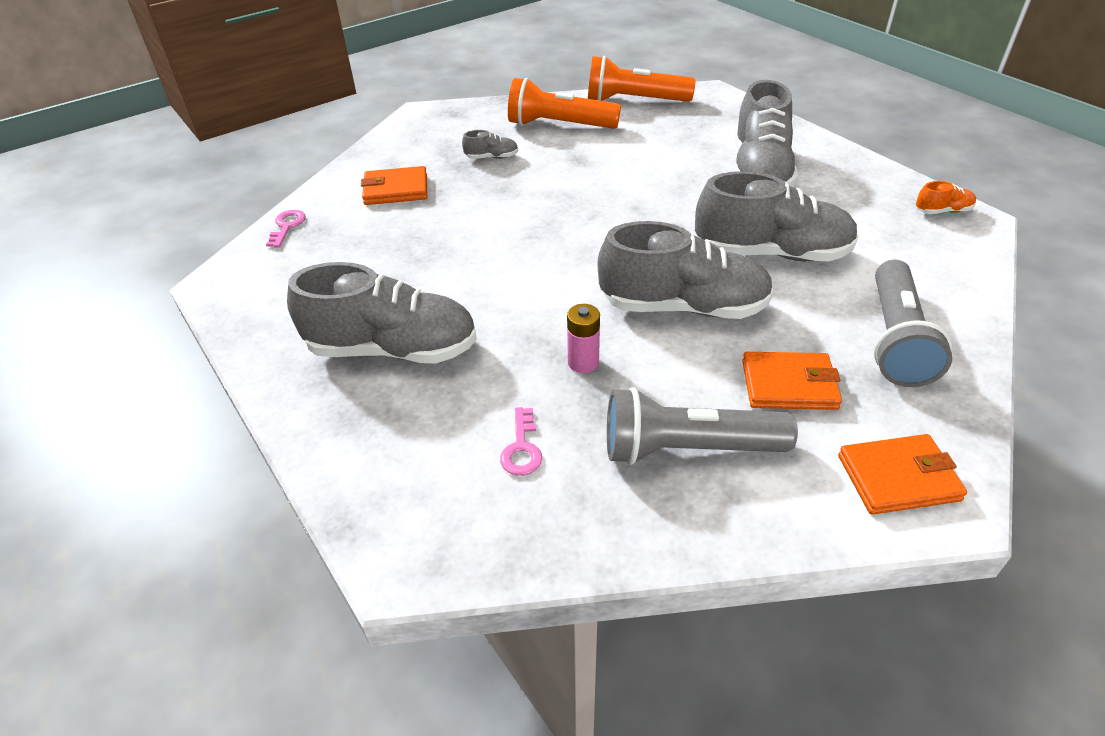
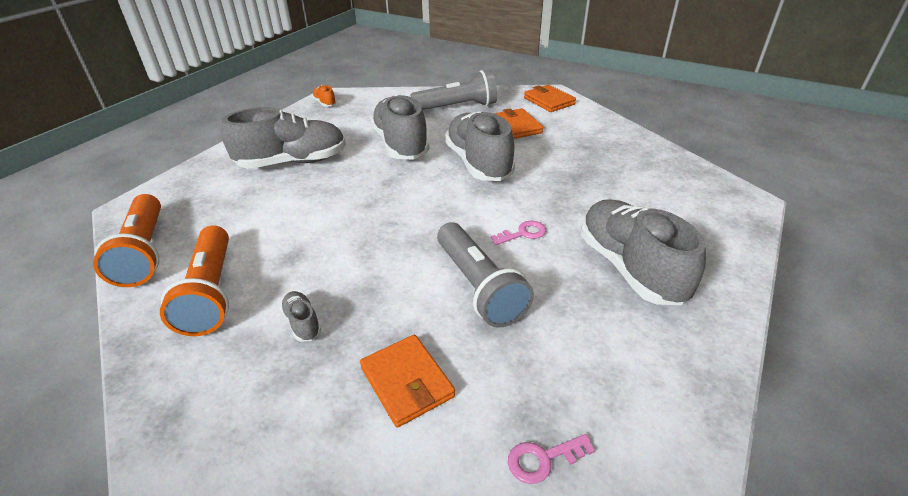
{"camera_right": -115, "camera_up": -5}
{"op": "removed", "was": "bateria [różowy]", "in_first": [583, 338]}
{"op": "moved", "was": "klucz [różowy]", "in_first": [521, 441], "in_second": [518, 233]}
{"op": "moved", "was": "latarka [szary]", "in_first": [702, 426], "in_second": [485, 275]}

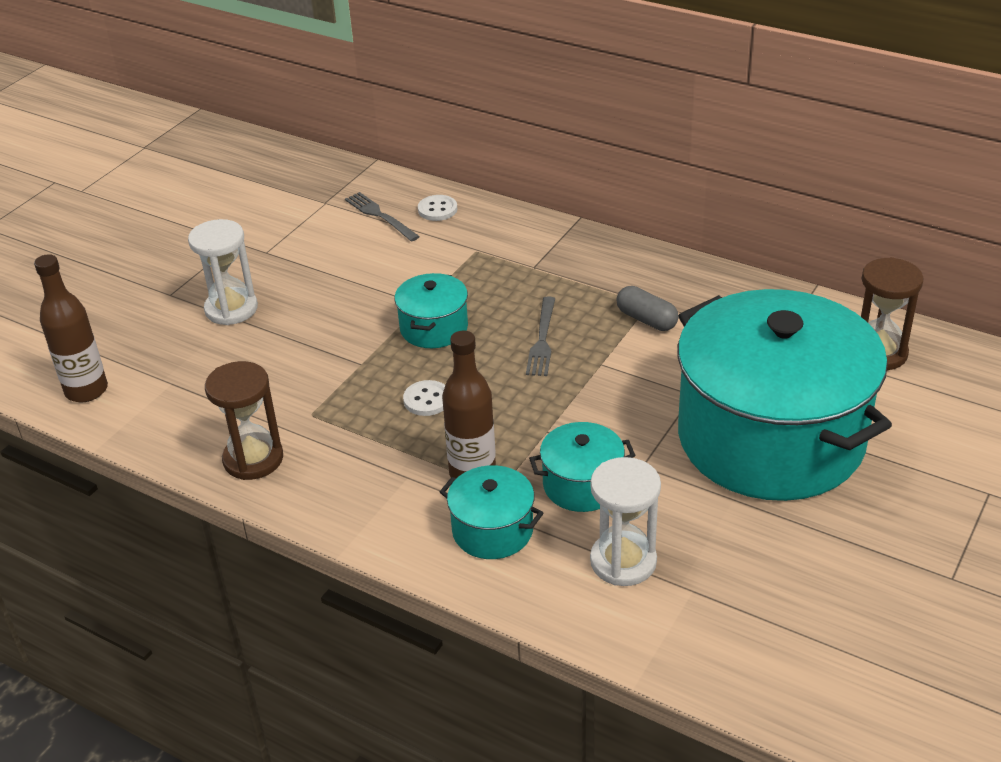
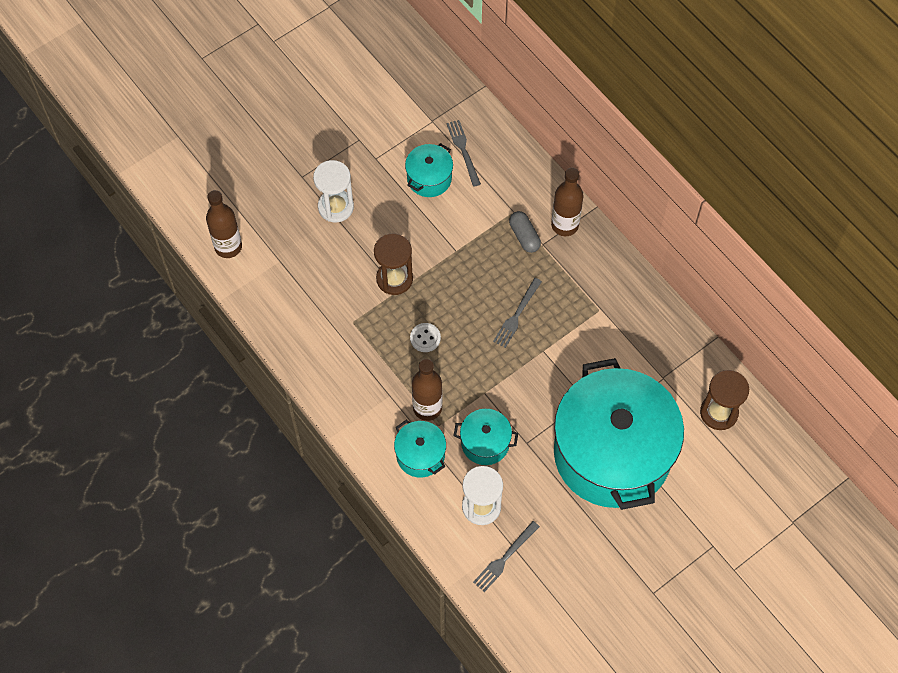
{"camera_right": 20, "camera_up": 25}
{"op": "removed", "was": "guzik [biały]", "in_first": [437, 208]}
{"op": "added", "now": "widelec [szary]", "in_second": [506, 556]}
{"op": "added", "now": "butelka [brązowy]", "in_second": [567, 202]}
{"op": "moved", "was": "klepsydra [brązowy]", "in_first": [244, 420], "in_second": [393, 264]}
{"op": "moved", "was": "garnek [turkusowy]", "in_first": [431, 310], "in_second": [429, 170]}
{"op": "moved", "was": "kapsułka [szary]", "in_first": [647, 308], "in_second": [525, 232]}

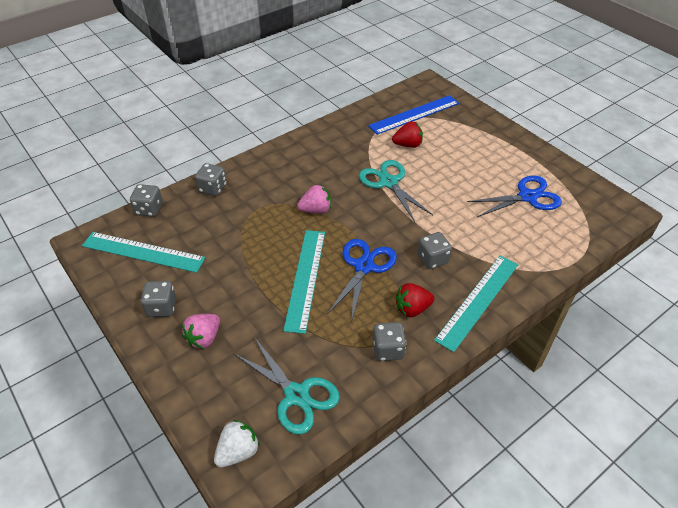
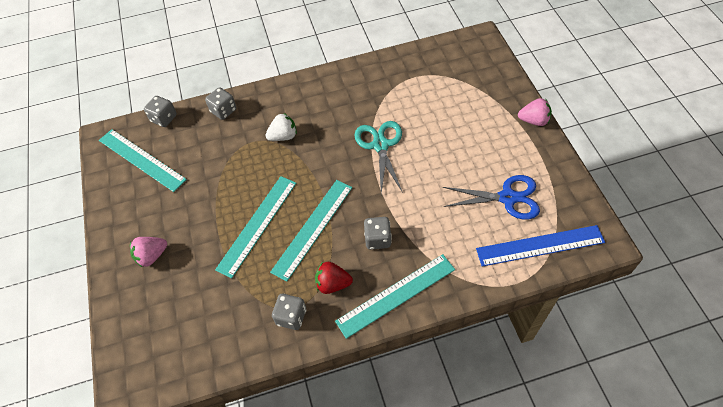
{"camera_right": 25, "camera_up": 10}
{"op": "removed", "was": "kostka do gry [szary]", "in_first": [158, 299]}
{"op": "removed", "was": "nożyczki [turkusowy]", "in_first": [286, 385]}
{"op": "removed", "was": "truskawka [czerwony]", "in_first": [407, 134]}
{"op": "moved", "was": "truskawka [biały]", "in_first": [237, 443], "in_second": [281, 127]}
{"op": "moved", "was": "truskawka [różowy]", "in_first": [314, 198], "in_second": [535, 112]}
{"op": "moved", "was": "linijka [niebieski]", "in_first": [413, 115], "in_second": [540, 246]}
{"op": "replaced", "was": "nożyczki [niebieski]", "now": "linijka [turkusowy]", "in_first": [362, 280], "in_second": [311, 231]}

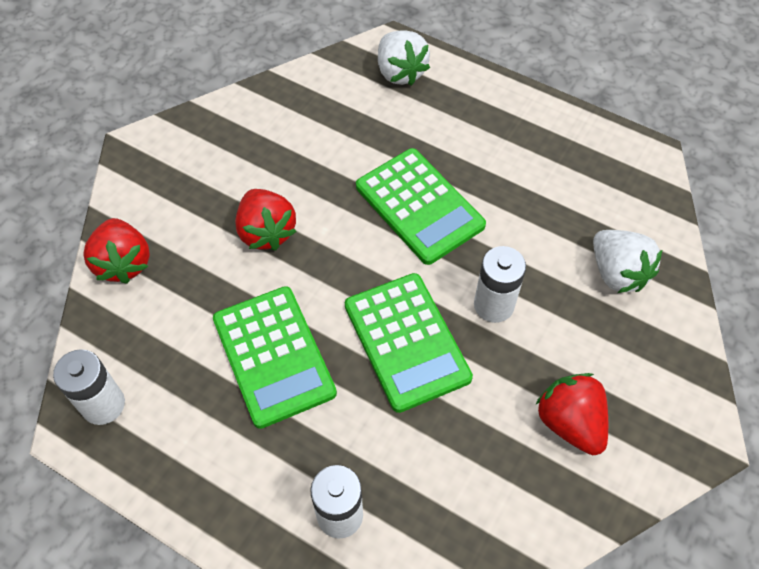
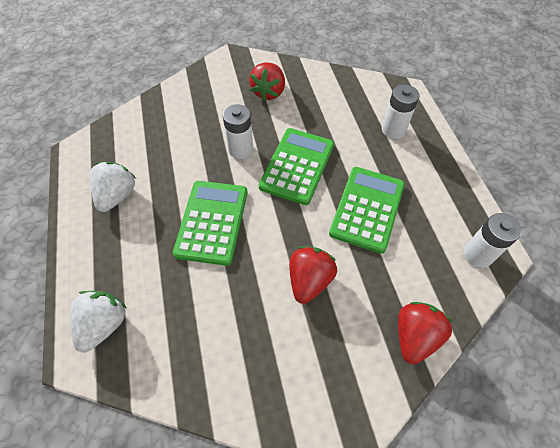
{"camera_right": -135, "camera_up": 0}
{"op": "moved", "was": "truskawka [biały]", "in_first": [627, 261], "in_second": [113, 187]}

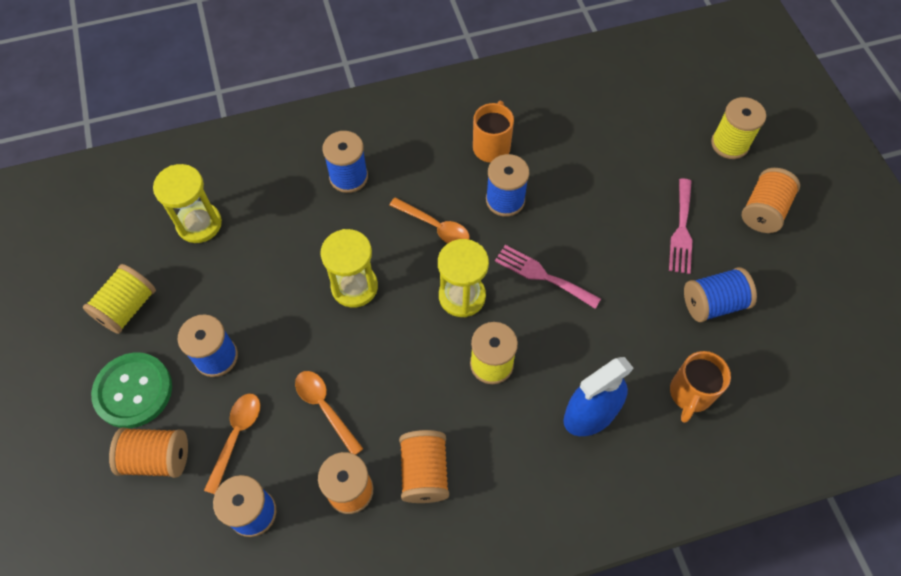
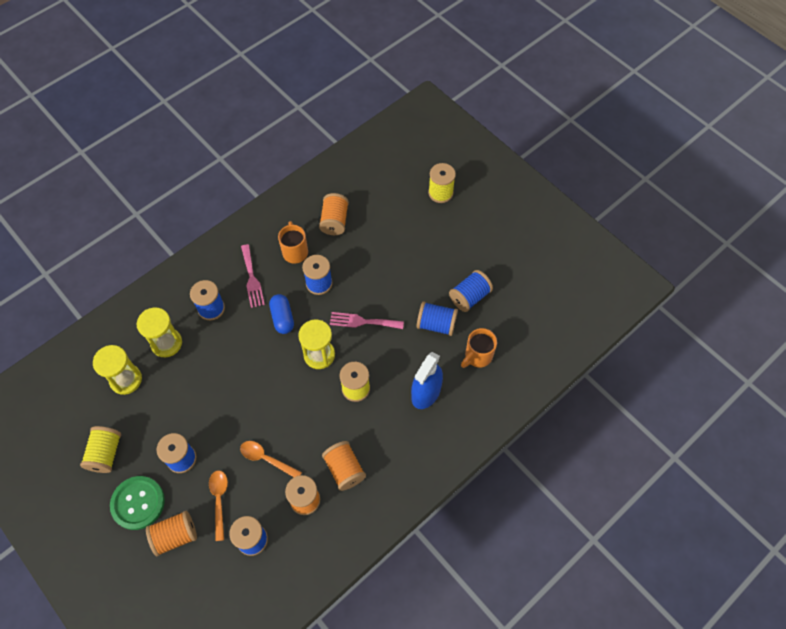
{"camera_right": -25, "camera_up": 0}
{"op": "added", "now": "szpulka [niebieski]", "in_second": [437, 319]}
{"op": "moved", "was": "klepsydra [żółty]", "in_first": [349, 268], "in_second": [159, 332]}
{"op": "moved", "was": "widelec [różowy]", "in_first": [680, 226], "in_second": [253, 276]}
{"op": "moved", "was": "szpulka [pomarańczowy]", "in_first": [771, 200], "in_second": [334, 214]}
{"op": "replaced", "was": "łyżka [pomarańczowy]", "now": "kapsułka [niebieski]", "in_first": [429, 220], "in_second": [281, 314]}
{"op": "turned", "was": "kubek [pomarańczowy]", "in_first": [700, 387], "in_second": [479, 348], "clockwise": 45}

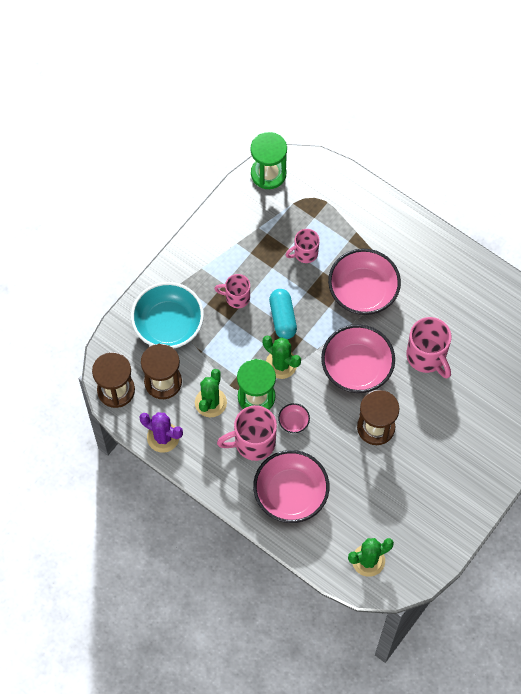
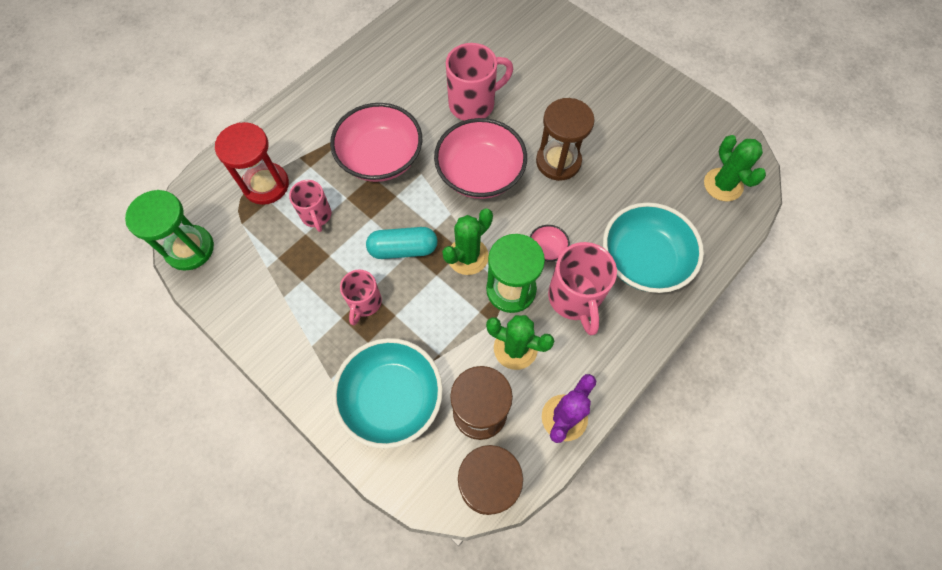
{"camera_right": -85, "camera_up": 0}
{"op": "added", "now": "klepsydra [czerwony]", "in_second": [252, 163]}
{"op": "recoloured", "was": "miska [różowy]", "now": "miska [turkusowy]", "in_first": [291, 486], "in_second": [653, 247]}

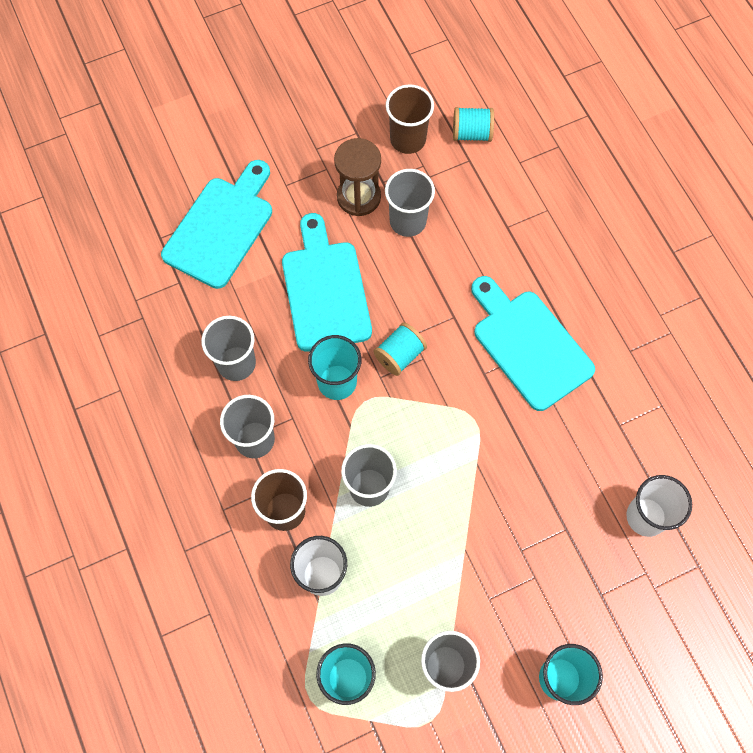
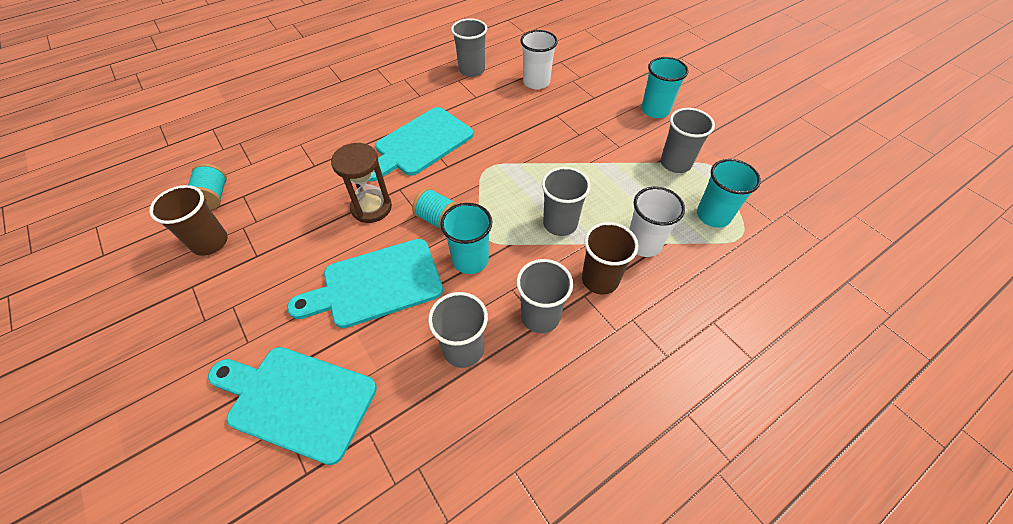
{"camera_right": -100, "camera_up": -15}
{"op": "moved", "was": "klepsydra [brązowy]", "in_first": [357, 177], "in_second": [361, 183]}
{"op": "moved", "was": "szklanka [szary]", "in_first": [410, 203], "in_second": [469, 47]}

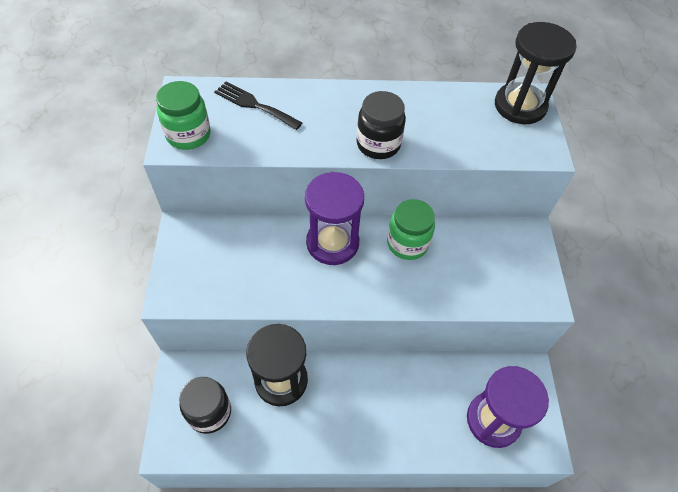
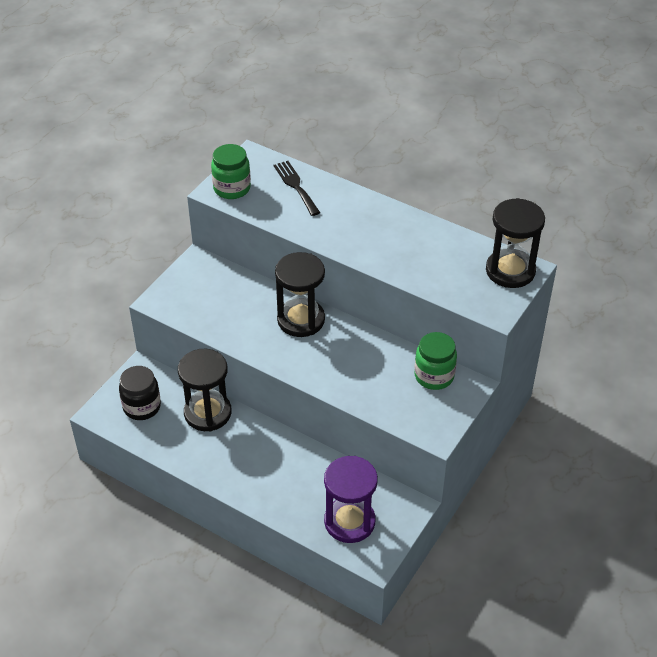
{"camera_right": 35, "camera_up": -10}
{"op": "removed", "was": "słoik [czarny]", "in_first": [381, 125]}
{"op": "moved", "was": "słoik [zielony]", "in_first": [411, 229], "in_second": [435, 361]}
{"op": "recoloured", "was": "klepsydra [fioletowy]", "now": "klepsydra [czarny]", "in_first": [334, 218], "in_second": [300, 294]}

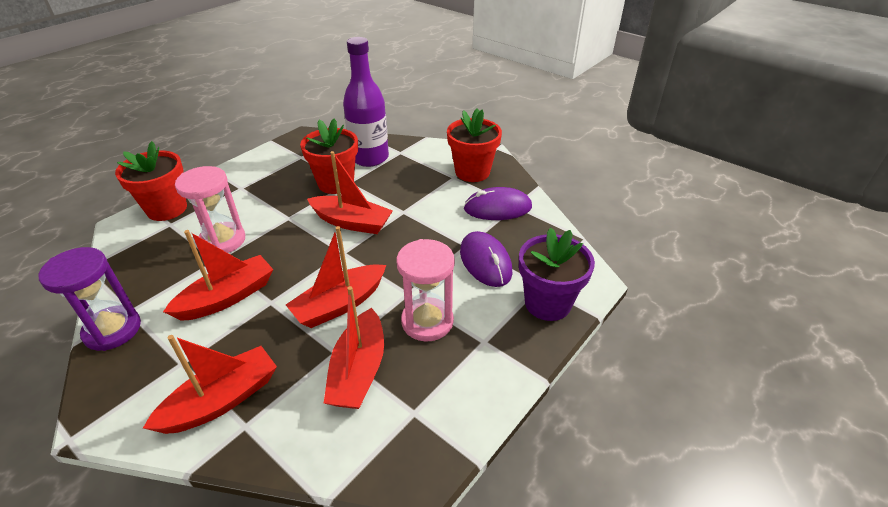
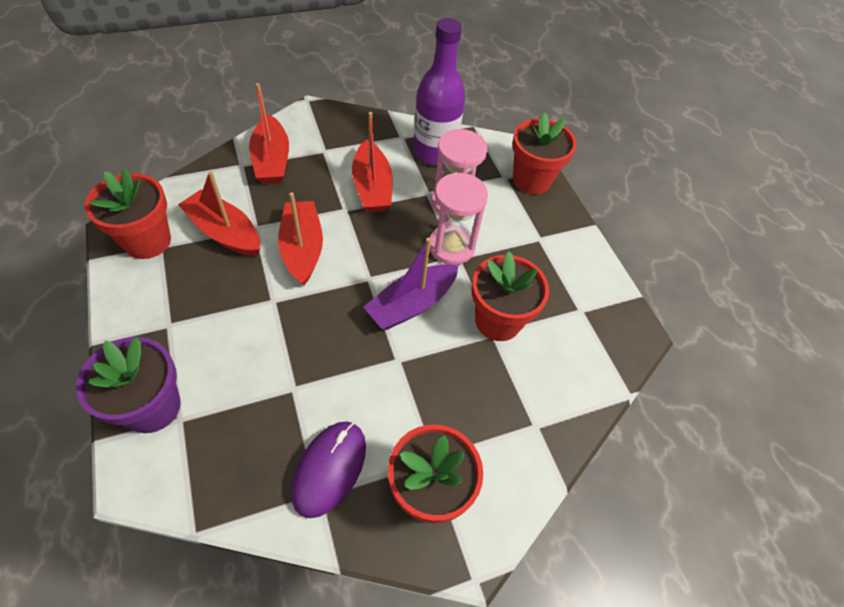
{"camera_right": 115, "camera_up": 15}
{"op": "removed", "was": "klepsydra [fioletowy]", "in_first": [89, 299]}
{"op": "removed", "was": "myszka [fioletowy]", "in_first": [486, 259]}
{"op": "added", "now": "doniczka [czerwony]", "in_second": [127, 213]}
{"op": "moved", "was": "butelka [fioletowy]", "in_first": [366, 102], "in_second": [439, 91]}
{"op": "moved", "was": "klepsydra [różowy]", "in_first": [426, 290], "in_second": [459, 218]}
{"op": "recoloured", "was": "łódka [czerwony]", "now": "łódka [fioletowy]", "in_first": [350, 192], "in_second": [410, 283]}

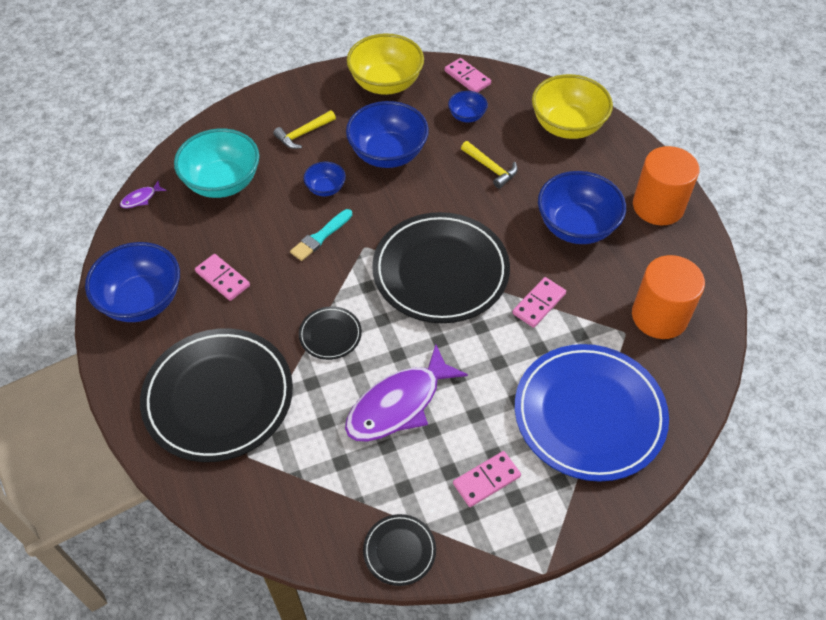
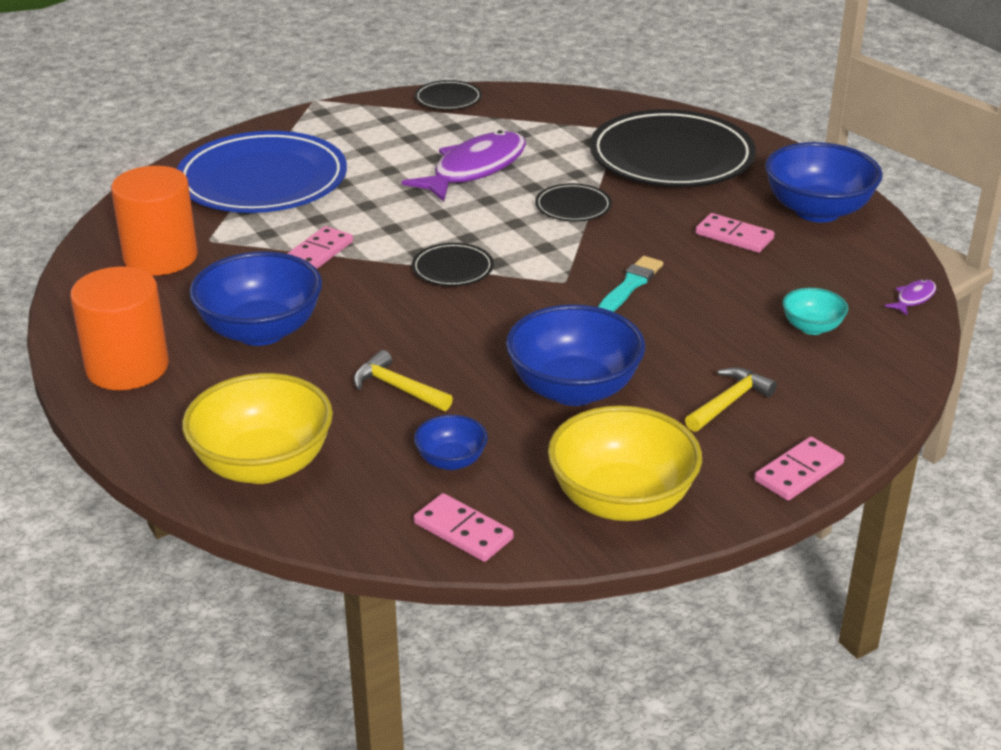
{"camera_right": 170, "camera_up": -20}
{"op": "removed", "was": "miska [niebieski]", "in_first": [324, 179]}
{"op": "moved", "was": "kostka domina [różowy]", "in_first": [487, 479], "in_second": [799, 469]}
{"op": "resized", "was": "miska [turkusowy]", "in_first": [216, 163], "in_second": [815, 311], "ratio": 0.5}
{"op": "resized", "was": "talerz [czarny]", "in_first": [441, 267], "in_second": [453, 264], "ratio": 0.44}

